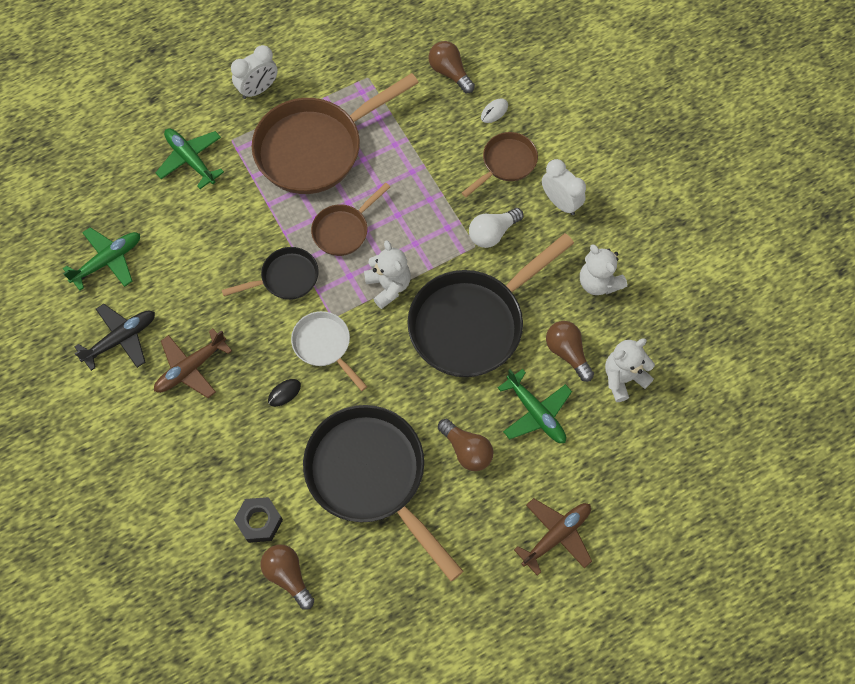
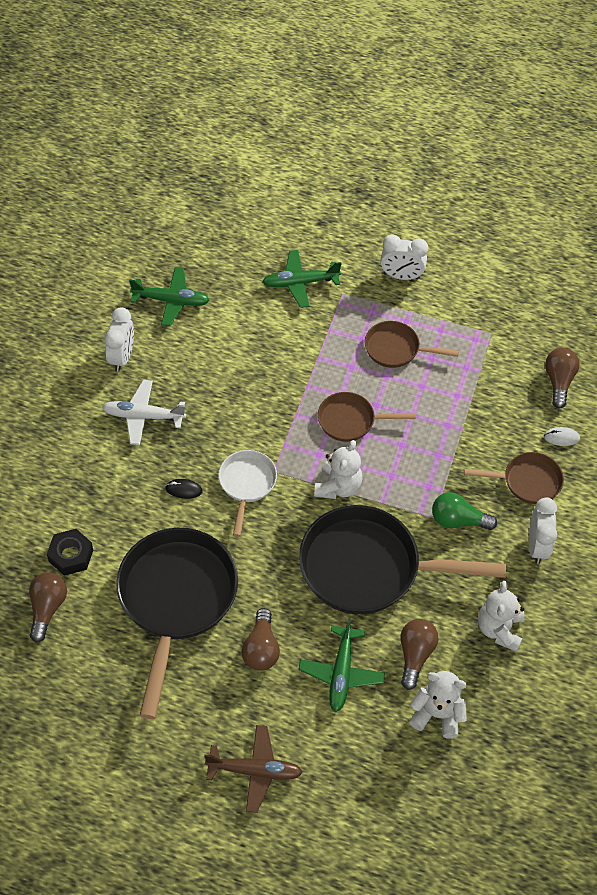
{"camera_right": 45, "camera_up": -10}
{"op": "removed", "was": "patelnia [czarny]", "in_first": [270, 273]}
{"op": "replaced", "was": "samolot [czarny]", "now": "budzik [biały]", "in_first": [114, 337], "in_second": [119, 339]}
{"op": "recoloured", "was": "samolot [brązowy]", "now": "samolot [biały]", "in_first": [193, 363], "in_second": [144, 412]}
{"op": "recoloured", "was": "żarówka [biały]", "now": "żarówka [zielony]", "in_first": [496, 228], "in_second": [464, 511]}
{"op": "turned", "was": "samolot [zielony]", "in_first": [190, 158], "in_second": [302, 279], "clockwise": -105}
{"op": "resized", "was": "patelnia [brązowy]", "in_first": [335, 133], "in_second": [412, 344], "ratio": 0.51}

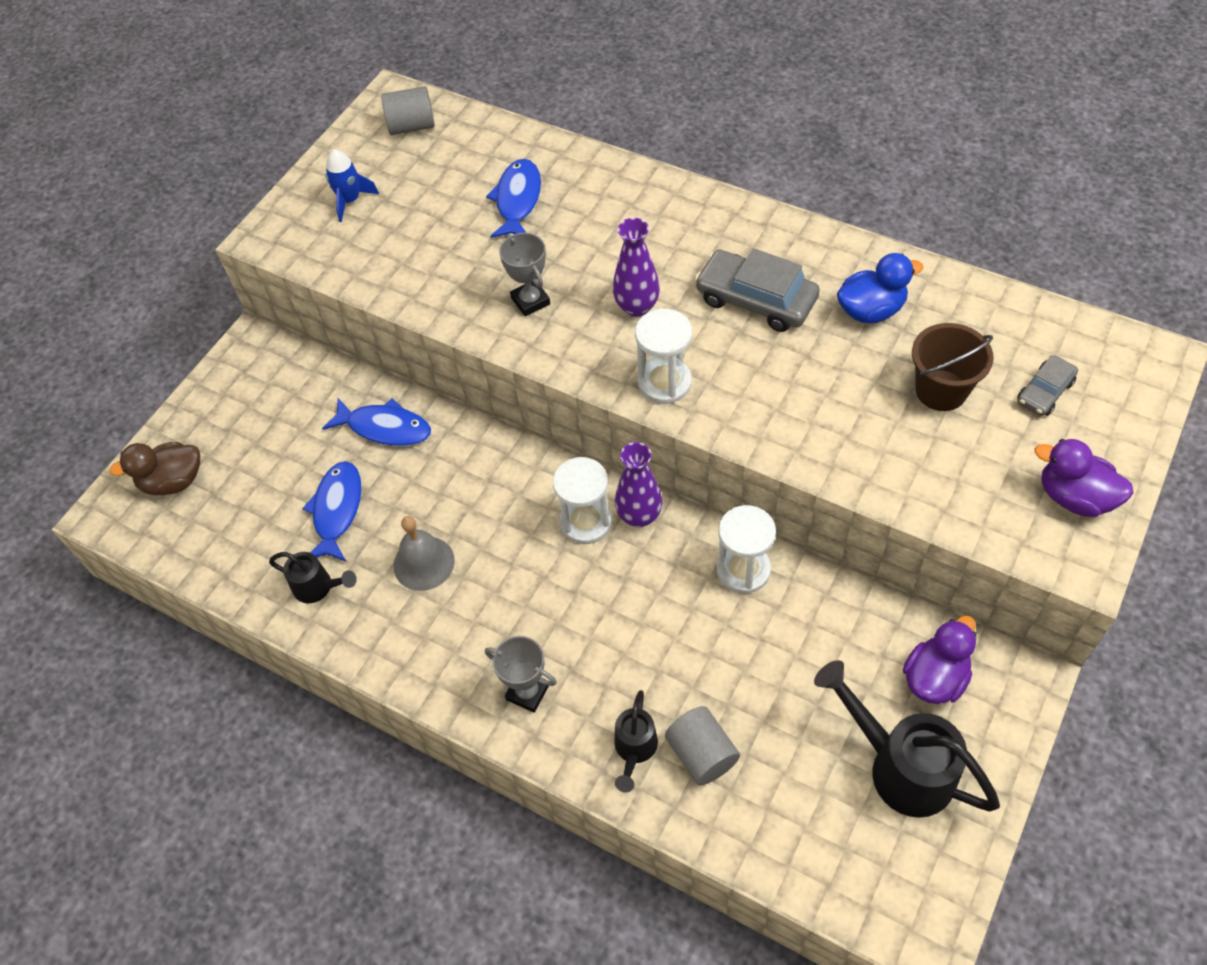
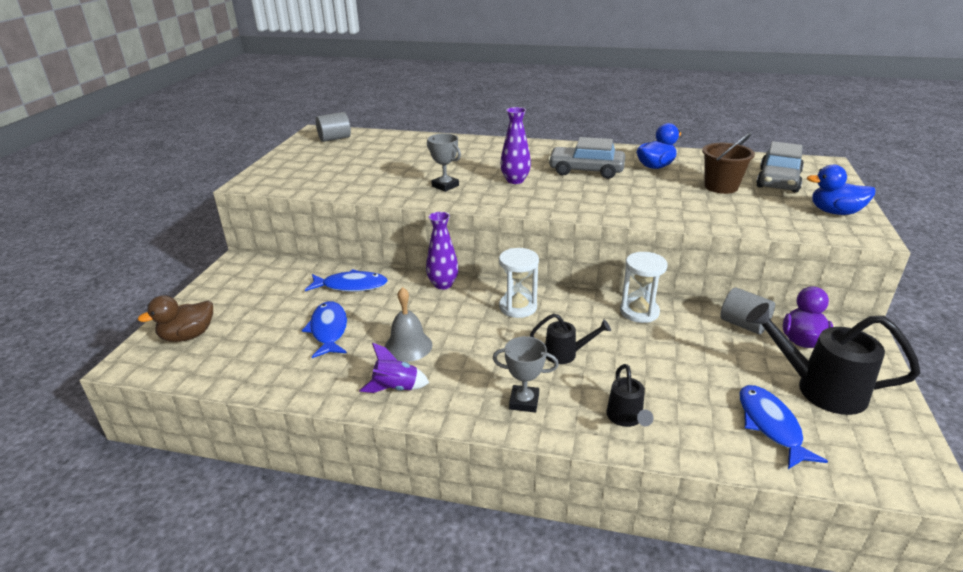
{"camera_right": -20, "camera_up": -25}
{"op": "removed", "was": "rakieta [niebieski]", "in_first": [352, 185]}
{"op": "removed", "was": "klepsydra [biały]", "in_first": [663, 356]}
{"op": "added", "now": "rakieta [fioletowy]", "in_second": [394, 368]}
{"op": "moved", "was": "konewka [czarny]", "in_first": [313, 577], "in_second": [570, 339]}
{"op": "moved", "was": "ryba [niebieski]", "in_first": [513, 198], "in_second": [784, 427]}
{"op": "moved", "was": "wazon [fioletowy]", "in_first": [638, 484], "in_second": [442, 251]}
{"op": "moved", "was": "walec [szary]", "in_first": [702, 745], "in_second": [747, 311]}
{"op": "recoloured", "was": "kaczka [fioletowy]", "now": "kaczka [niebieski]", "in_first": [1084, 478], "in_second": [841, 190]}
{"op": "resized", "was": "samochód [szary]", "in_first": [1047, 385], "in_second": [780, 167], "ratio": 1.78}

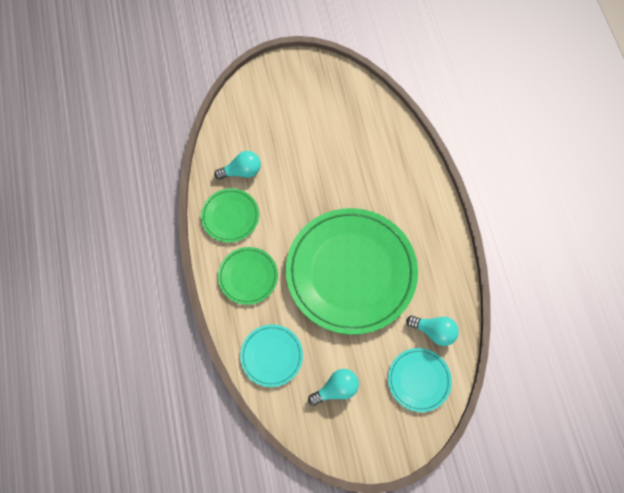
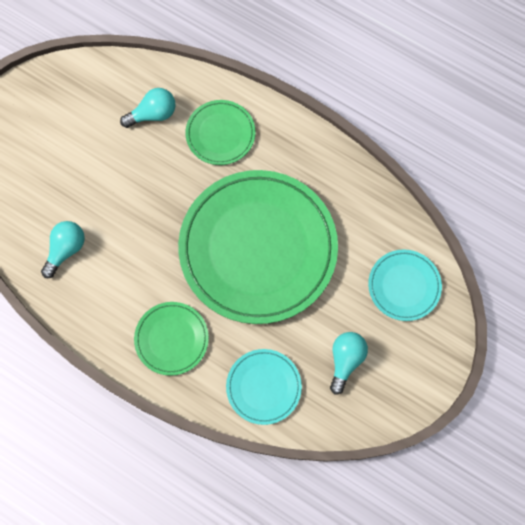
{"camera_right": -45, "camera_up": 5}
{"op": "moved", "was": "talerz [zielony]", "in_first": [230, 215], "in_second": [220, 132]}
{"op": "moved", "was": "żarówka [turkusowy]", "in_first": [432, 331], "in_second": [148, 108]}

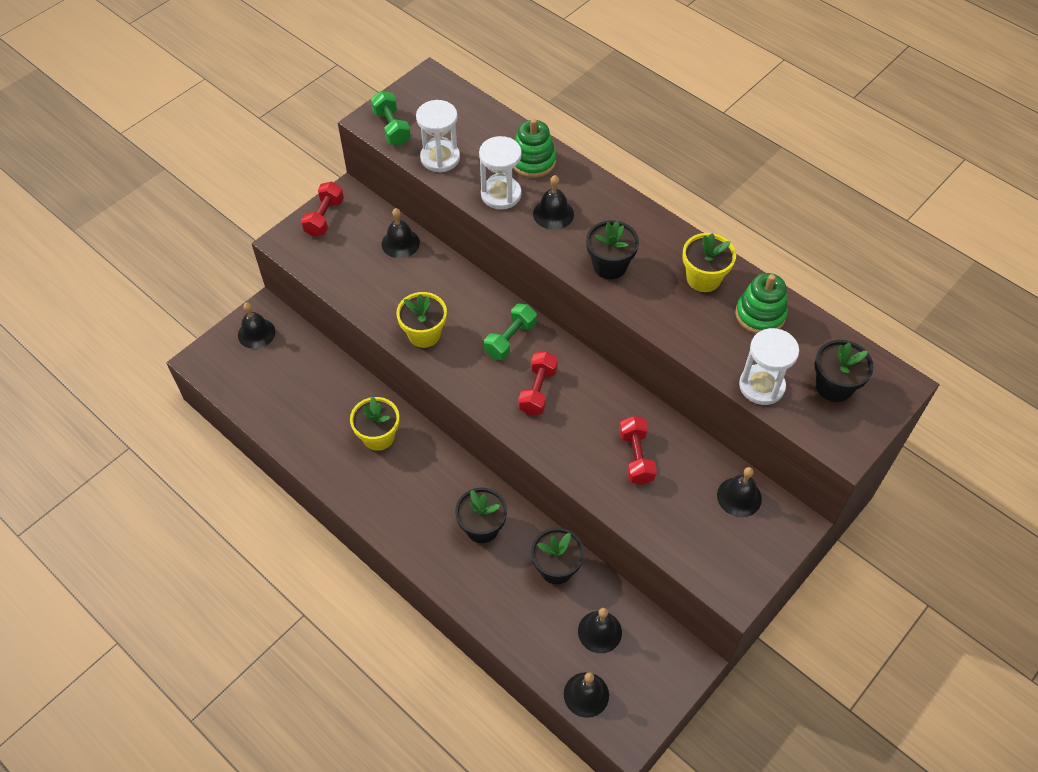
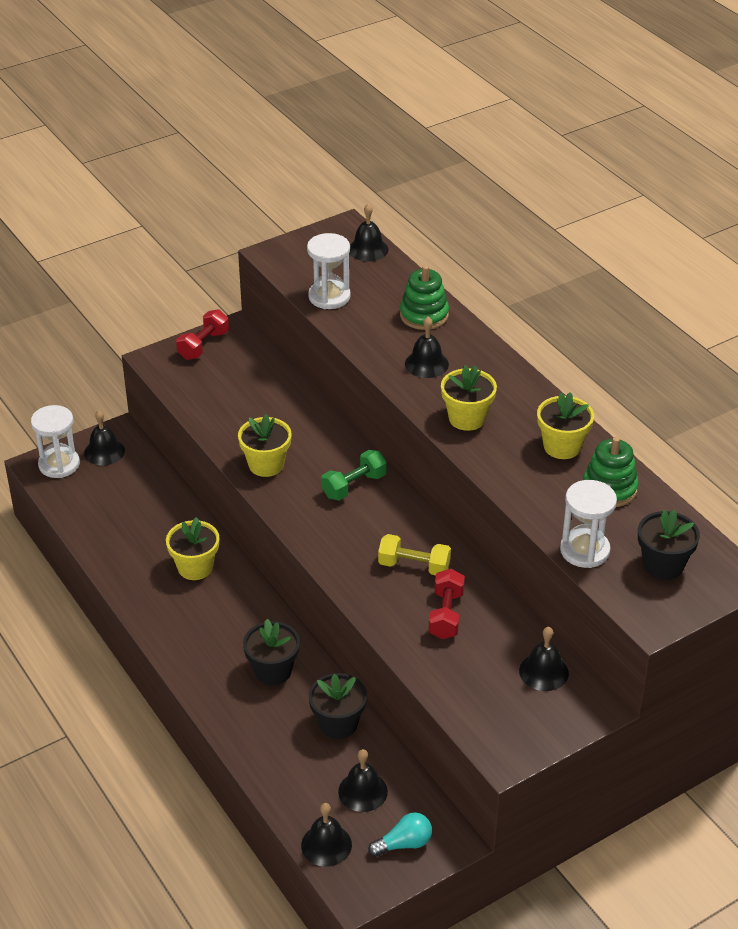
{"camera_right": 15, "camera_up": -15}
{"op": "removed", "was": "hantel [zielony]", "in_first": [391, 118]}
{"op": "removed", "was": "hantel [czerwony]", "in_first": [538, 383]}
{"op": "added", "now": "żarówka [turkusowy]", "in_second": [400, 835]}
{"op": "added", "now": "hantel [żółty]", "in_second": [414, 554]}
{"op": "moved", "was": "dzwonek [czarny]", "in_first": [401, 233], "in_second": [369, 232]}
{"op": "moved", "was": "klepsydra [biały]", "in_first": [500, 173], "in_second": [55, 441]}
{"op": "recoloured", "was": "doniczka [czarny]", "now": "doniczka [żółty]", "in_first": [612, 249], "in_second": [469, 398]}

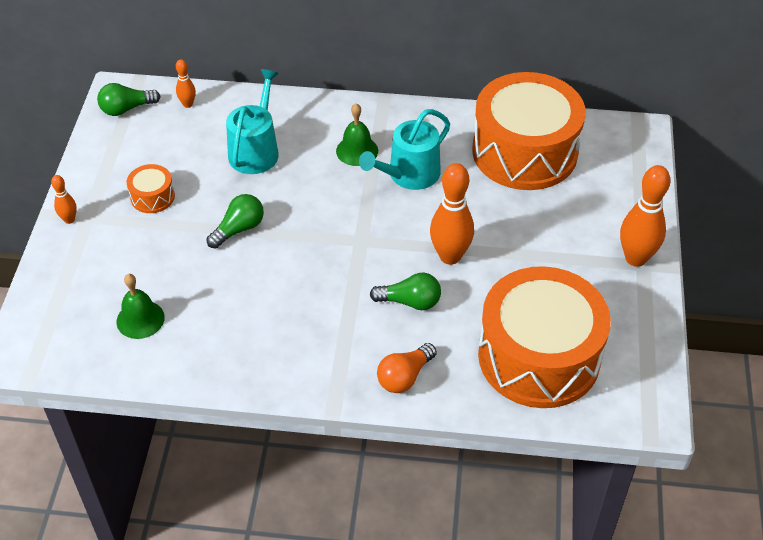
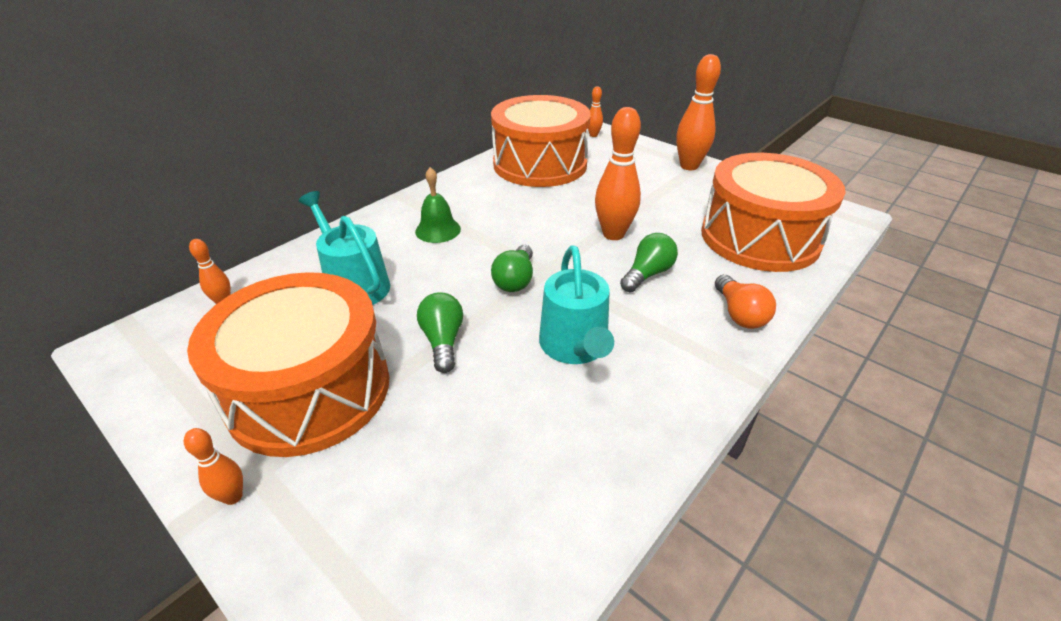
{"camera_right": -55, "camera_up": -10}
{"op": "removed", "was": "dzwonek [zielony]", "in_first": [140, 306]}
{"op": "added", "now": "kręgiel [pomarańczowy]", "in_second": [595, 111]}
{"op": "moved", "was": "żarówka [zielony]", "in_first": [129, 99], "in_second": [512, 268]}
{"op": "moved", "was": "konewka [turkusowy]", "in_first": [404, 149], "in_second": [576, 304]}
{"op": "resized", "was": "bęben [pomarańczowy]", "in_first": [151, 188], "in_second": [288, 364], "ratio": 2.48}

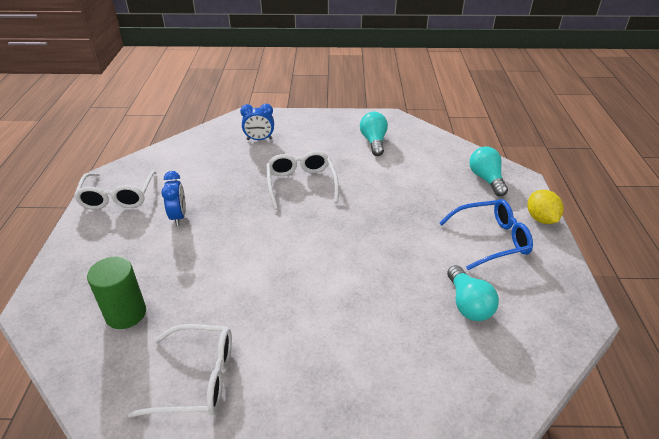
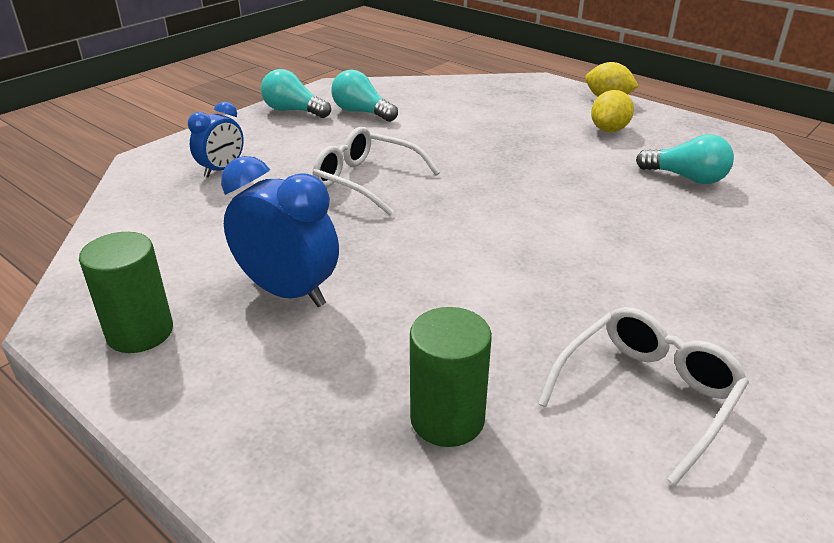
{"camera_right": -50, "camera_up": -5}
{"op": "moved", "was": "żarówka [turkusowy]", "in_first": [488, 171], "in_second": [296, 93]}
{"op": "replaced", "was": "okulary [biały]", "now": "walec [zielony]", "in_first": [115, 189], "in_second": [126, 292]}
{"op": "replaced", "was": "okulary [niebieski]", "now": "cytryna [żółty]", "in_first": [486, 234], "in_second": [612, 111]}
{"op": "resized", "was": "budzik [niebieski]", "in_first": [173, 198], "in_second": [280, 231], "ratio": 1.62}

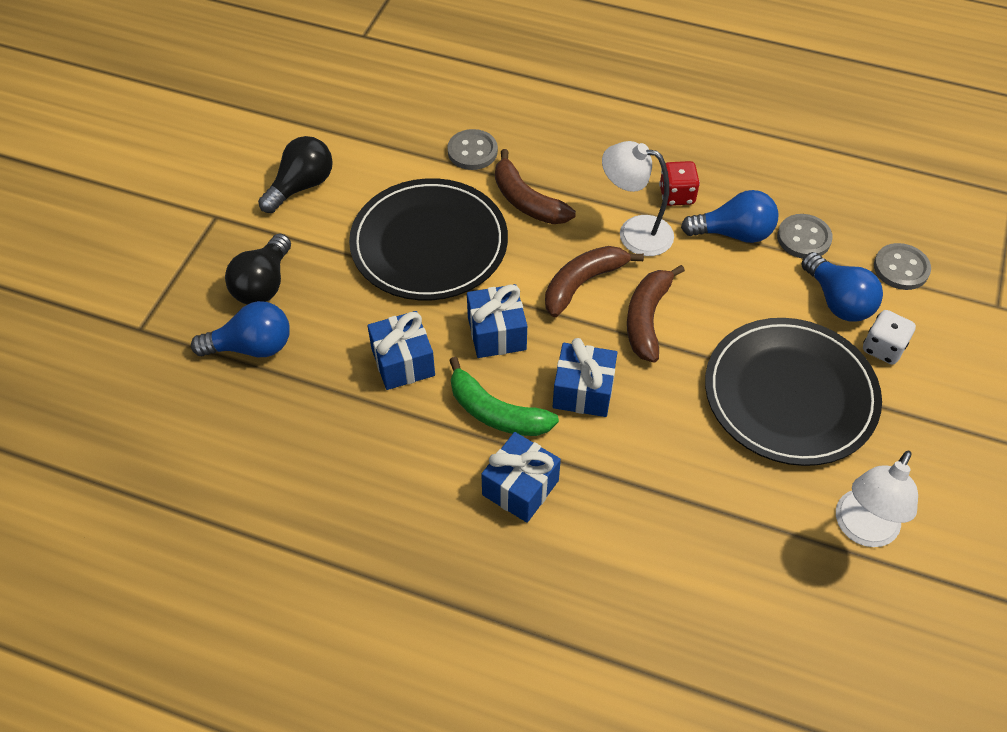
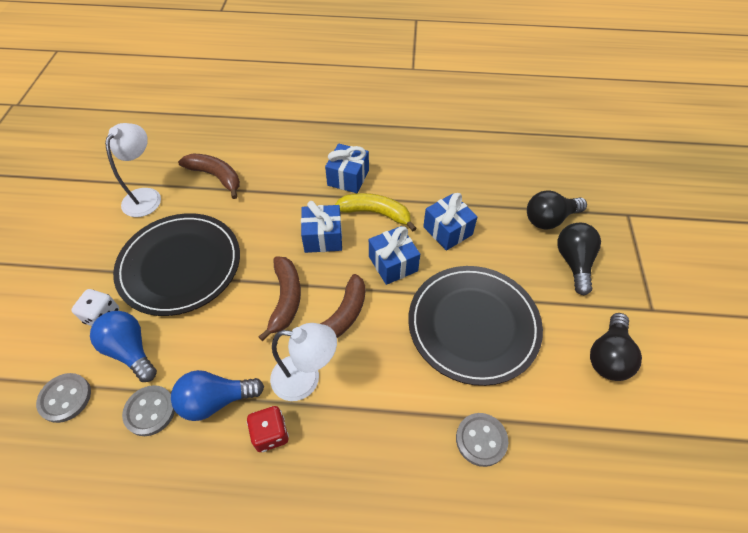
{"camera_right": 165, "camera_up": 0}
{"op": "moved", "was": "banan [brązowy]", "in_first": [535, 186], "in_second": [209, 176]}
{"op": "recoloured", "was": "żarówka [niebieski]", "now": "żarówka [czarny]", "in_first": [240, 329], "in_second": [557, 209]}
{"op": "recoloured", "was": "banan [zielony]", "now": "banan [żółty]", "in_first": [504, 396], "in_second": [375, 212]}

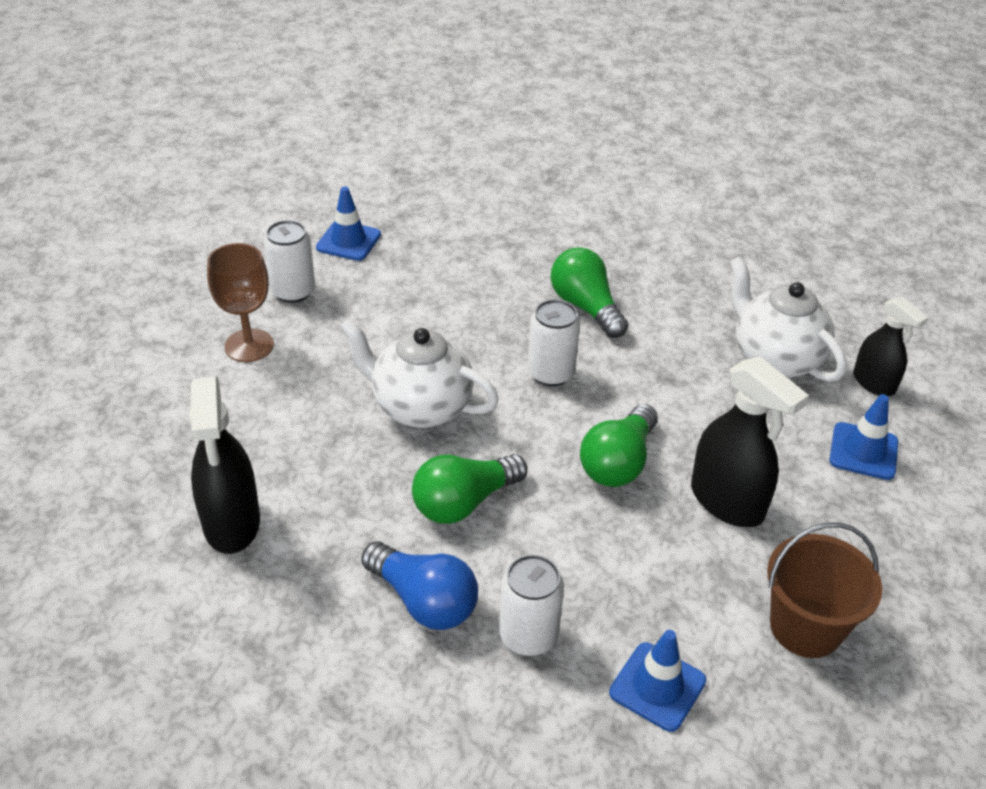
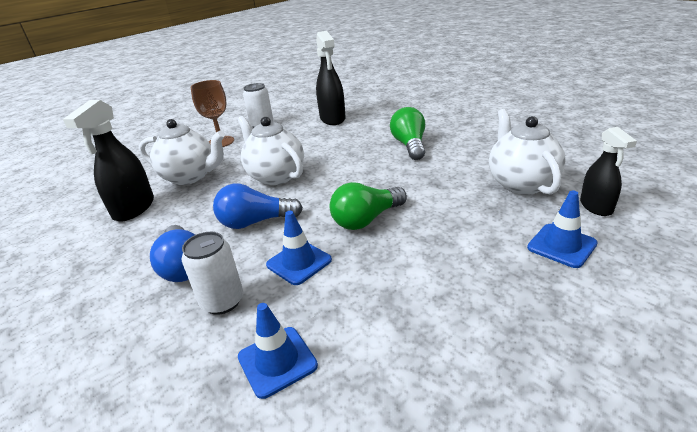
{"camera_right": 30, "camera_up": -10}
{"op": "removed", "was": "puszka [biały]", "in_first": [554, 342]}
{"op": "removed", "was": "wiadro [brązowy]", "in_first": [824, 590]}
{"op": "added", "now": "imbryk [biały]", "in_second": [182, 152]}
{"op": "moved", "was": "pachołek [niebieski]", "in_first": [348, 223], "in_second": [299, 248]}
{"op": "moved", "was": "spryskiwacz [czarny]", "in_first": [750, 441], "in_second": [331, 78]}
{"op": "recoloured", "was": "żarówka [zielony]", "now": "żarówka [niebieski]", "in_first": [469, 489], "in_second": [258, 206]}

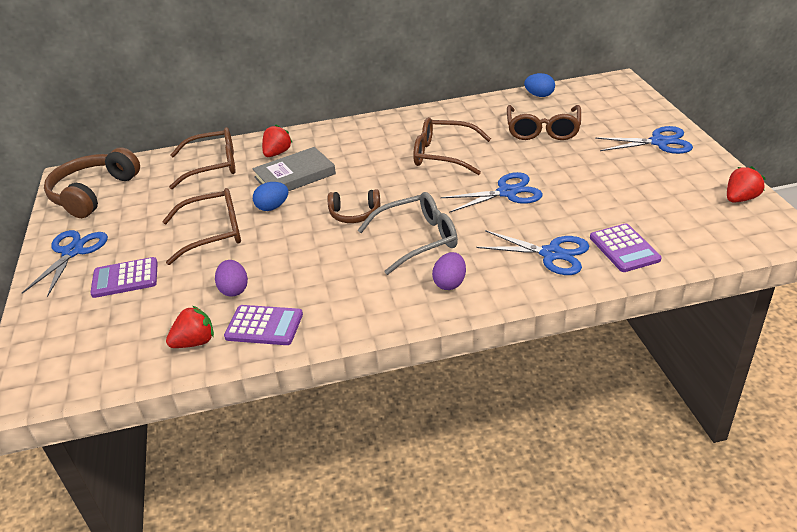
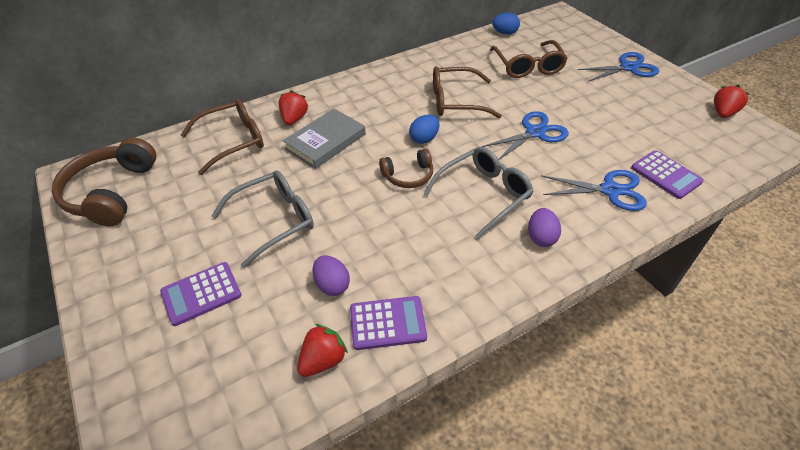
{"camera_right": -20, "camera_up": 10}
{"op": "removed", "was": "nożyczki [niebieski]", "in_first": [65, 263]}
{"op": "moved", "was": "jajko [niebieski]", "in_first": [270, 196], "in_second": [424, 129]}
{"op": "recoloured", "was": "okulary [brązowy]", "now": "okulary [szary]", "in_first": [201, 226], "in_second": [263, 219]}

